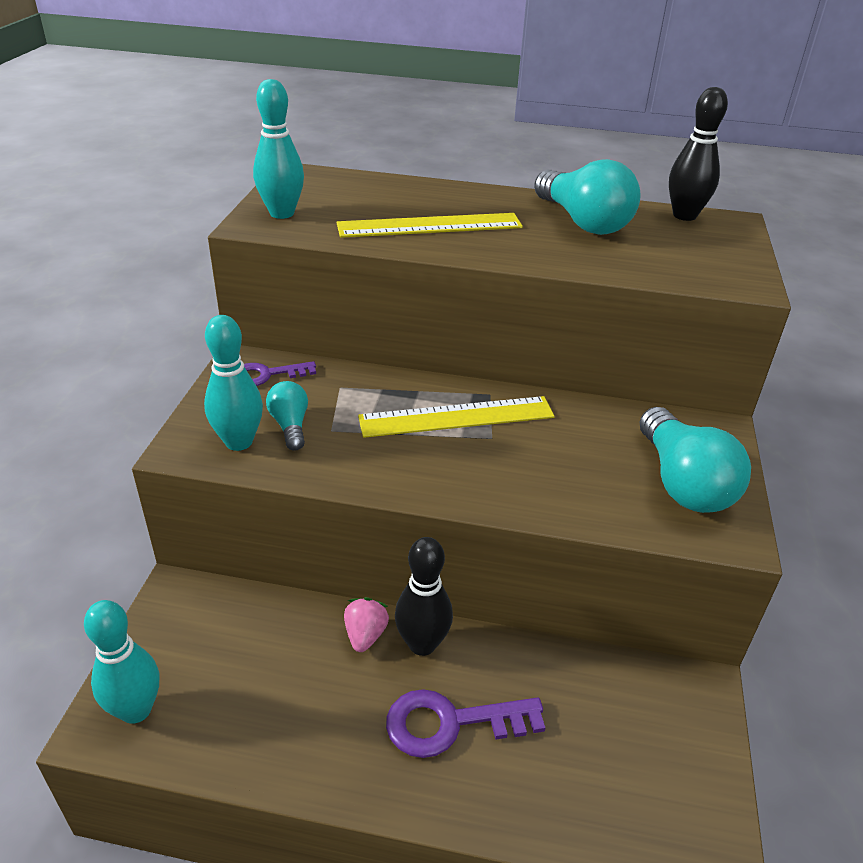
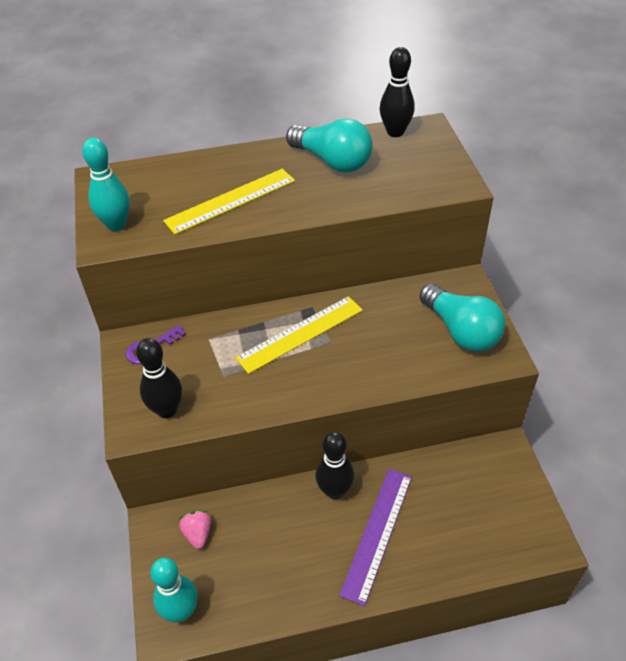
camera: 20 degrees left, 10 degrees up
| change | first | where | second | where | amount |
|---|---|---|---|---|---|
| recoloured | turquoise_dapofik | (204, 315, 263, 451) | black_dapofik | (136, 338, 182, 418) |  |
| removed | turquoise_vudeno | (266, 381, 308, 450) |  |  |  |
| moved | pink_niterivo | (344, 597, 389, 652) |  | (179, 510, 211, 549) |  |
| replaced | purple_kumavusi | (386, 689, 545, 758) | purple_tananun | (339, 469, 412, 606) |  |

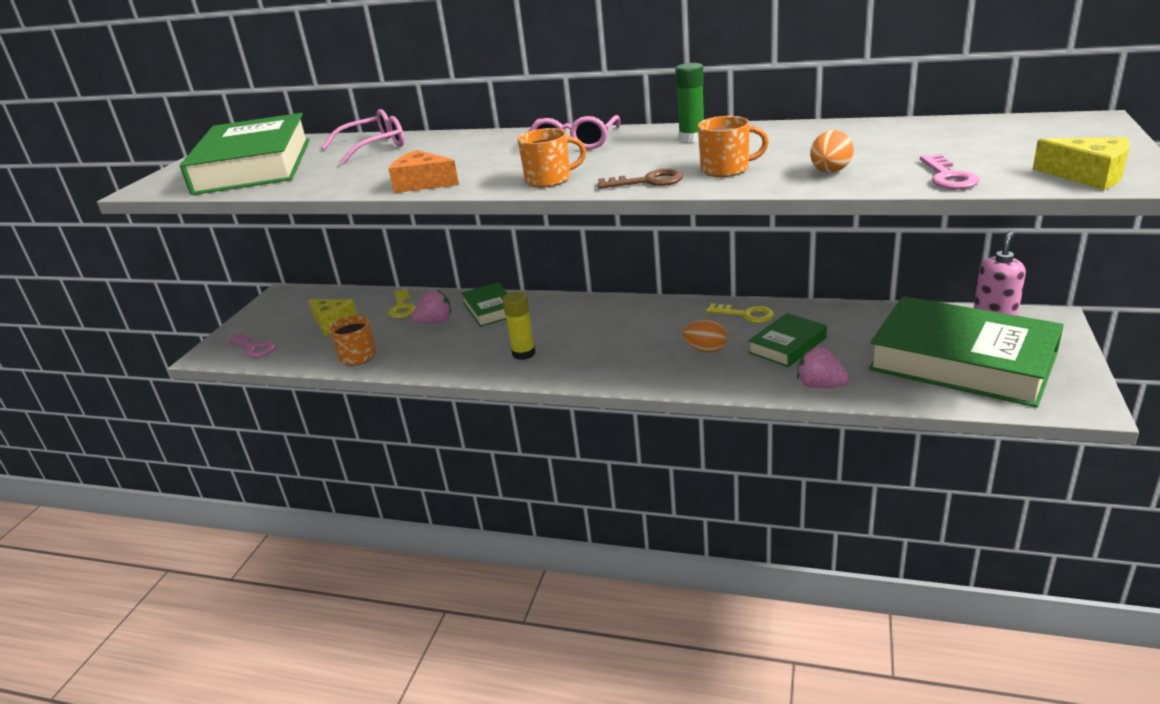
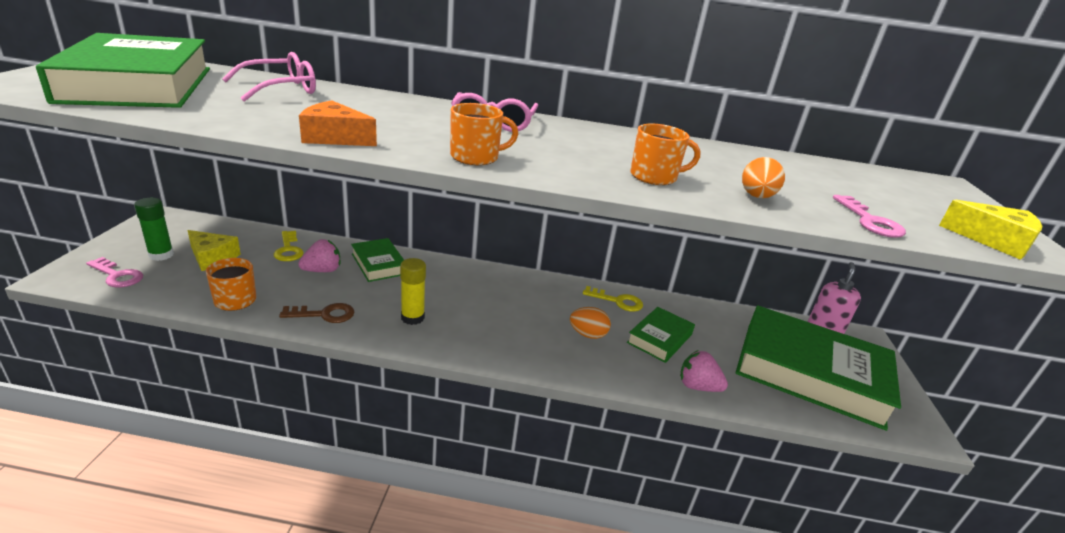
camera: 15 degrees left, 0 degrees up
| change | first | where | second | where | amount |
|---|---|---|---|---|---|
| moved | brown_kumavusi | (597, 169, 683, 189) |  | (279, 303, 354, 323) |  |
| moved | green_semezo | (675, 63, 704, 142) |  | (134, 198, 174, 261) |  |

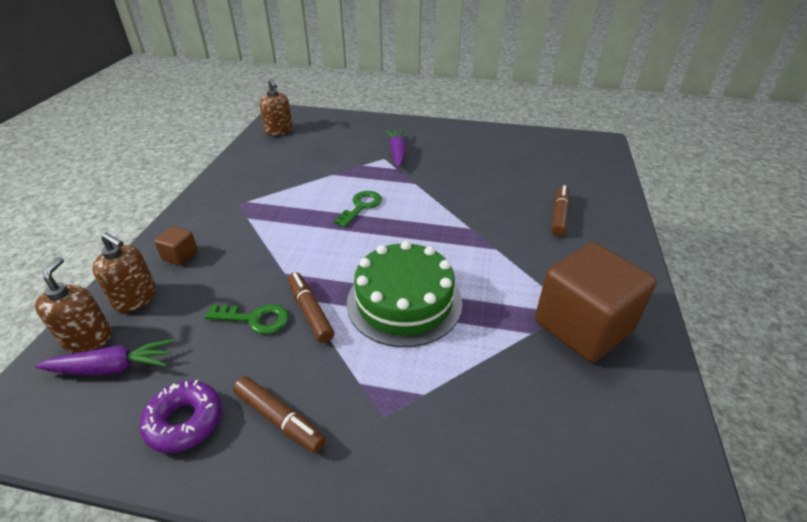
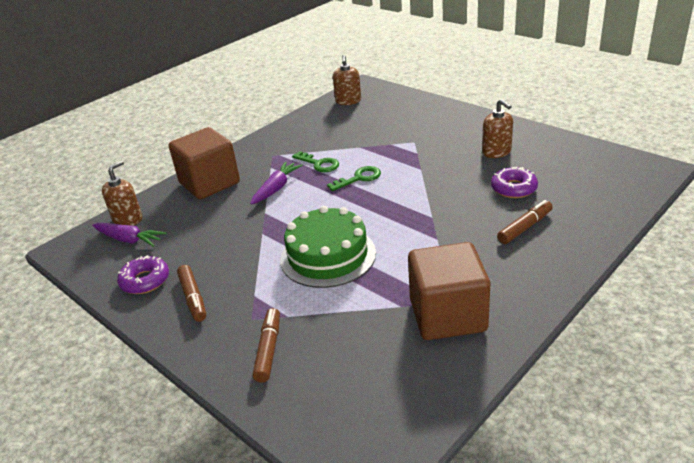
camera: 35 degrees right, 5 degrees down
| change | first | where | second | where | amount |
|---|---|---|---|---|---|
| moved | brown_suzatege | (93, 233, 157, 313) |  | (482, 99, 513, 158) |  |
| resized | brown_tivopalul | (154, 227, 198, 266) |  | (169, 127, 240, 199) | x2.40 |
| moved | green_kumavusi | (204, 304, 289, 334) |  | (292, 151, 339, 172) |  |
| moved | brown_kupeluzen | (288, 272, 335, 343) |  | (253, 308, 280, 383) |  |
| moved | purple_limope | (386, 129, 406, 167) |  | (250, 161, 303, 204) |  |
| added |  |  | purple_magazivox | (491, 167, 538, 198) |  |

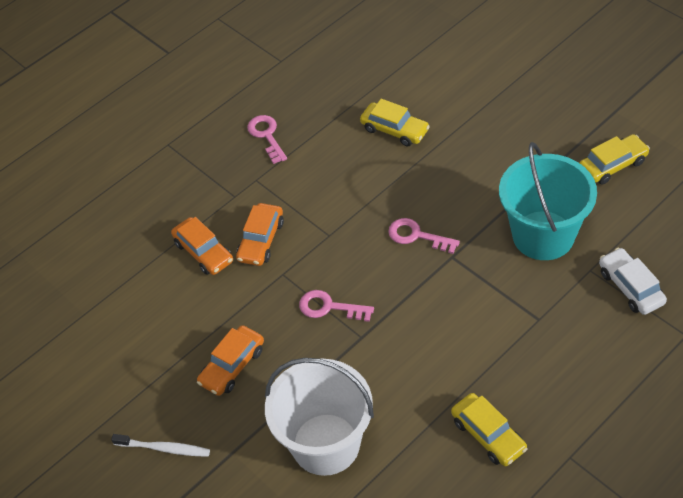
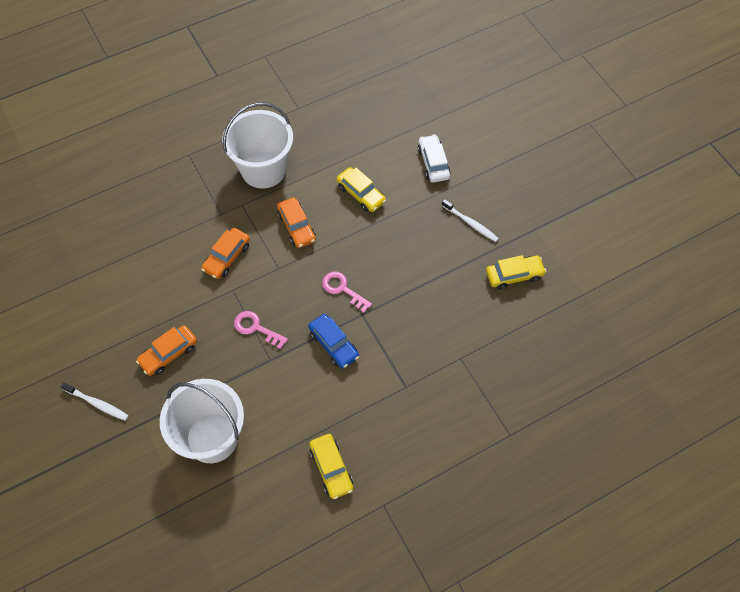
camera: 10 degrees right, 10 degrees up
| change | first | where | second | where | amount |
|---|---|---|---|---|---|
| moved | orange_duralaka | (171, 217, 233, 275) |  | (277, 197, 316, 248) |  |
| replaced | pink_kumavusi | (247, 115, 287, 164) | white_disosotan | (222, 102, 293, 189) |  |
| removed | turquoise_disosotan | (499, 142, 597, 260) |  |  |  |
| moved | white_duralaka | (599, 248, 667, 315) |  | (418, 134, 451, 183) |  |
| added |  |  | blue_duralaka | (308, 314, 359, 369) |  |
| added |  |  | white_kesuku | (441, 199, 499, 242) |  |

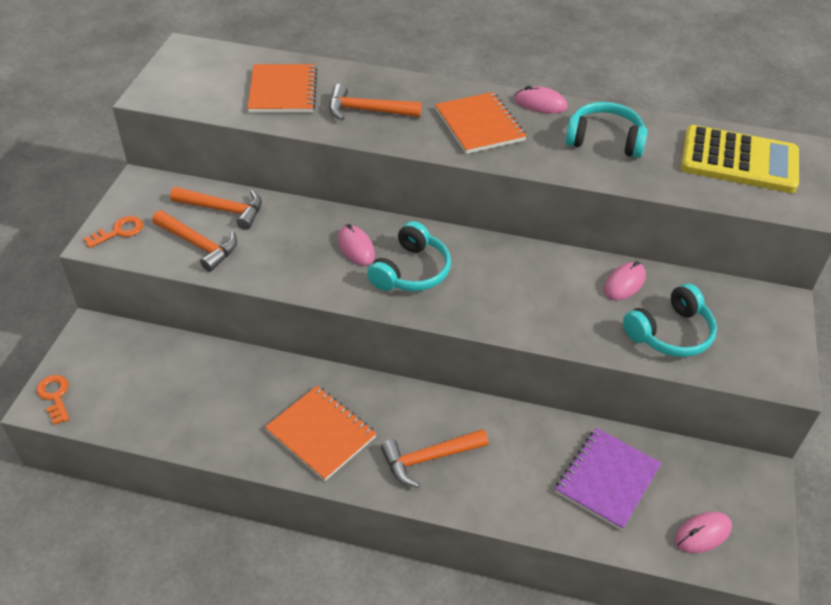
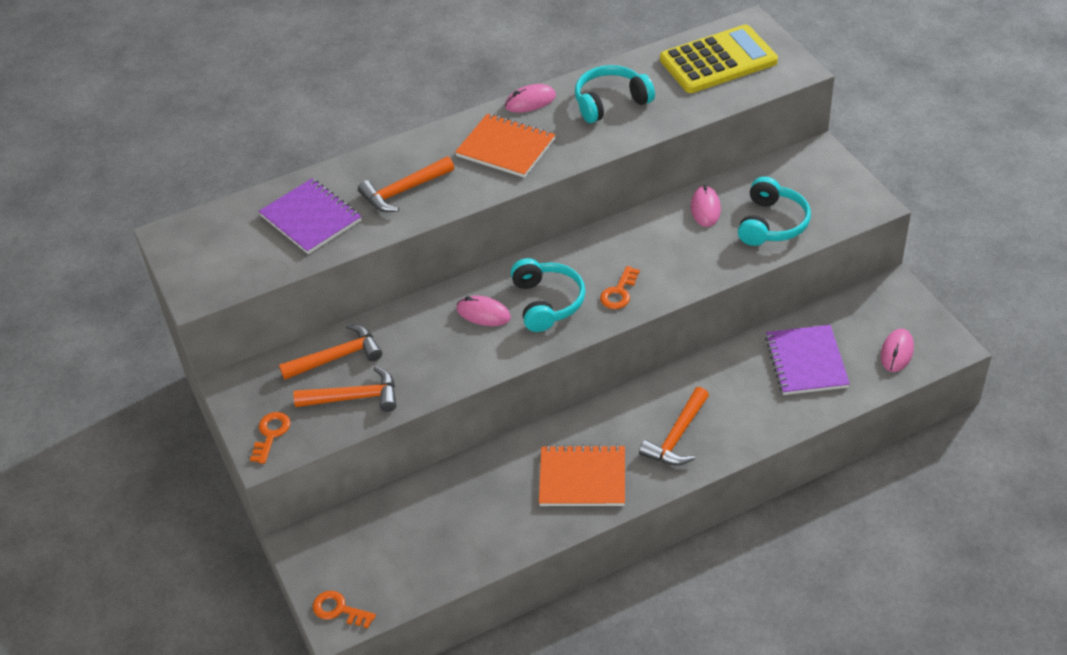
camera: 35 degrees left, 0 degrees up
| change | first | where | second | where | amount |
|---|---|---|---|---|---|
| recoloured | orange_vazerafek | (247, 64, 317, 113) | purple_vazerafek | (259, 178, 361, 254) |  |
| added |  |  | orange_kumavusi | (600, 266, 640, 309) |  |

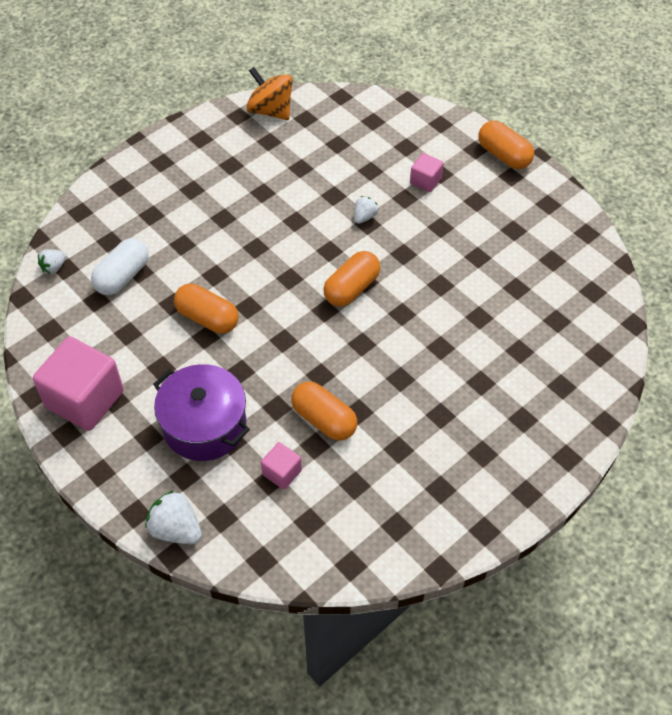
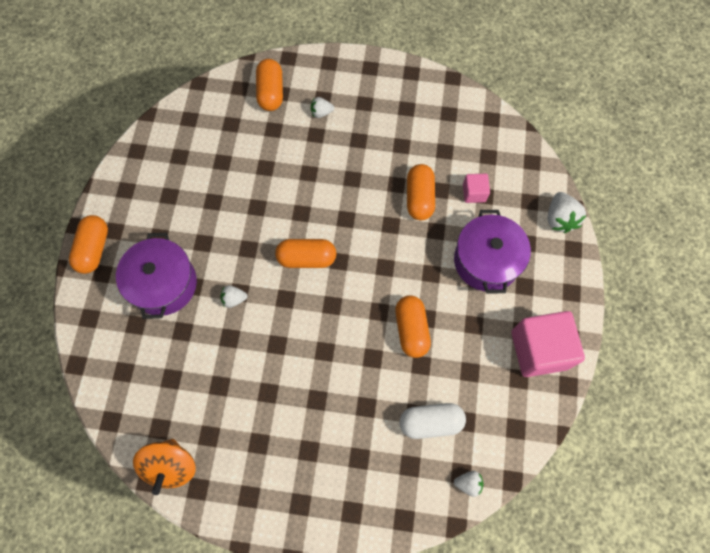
camera: 130 degrees left, 15 degrees up
| change | first | where | second | where | amount |
|---|---|---|---|---|---|
| replaced | pink_tivopalul | (410, 153, 444, 192) | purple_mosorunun | (116, 233, 197, 319) |  |
| added |  |  | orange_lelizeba | (256, 59, 283, 111) |  |
| added |  |  | white_niterivo | (311, 97, 334, 118) |  |

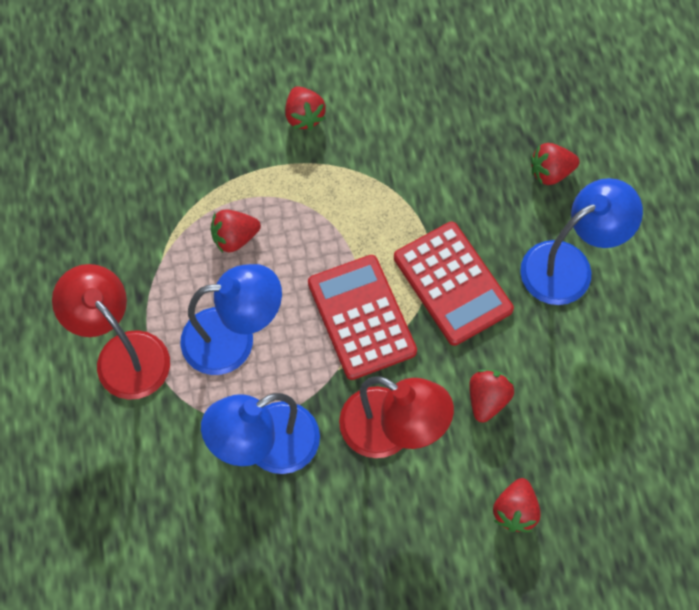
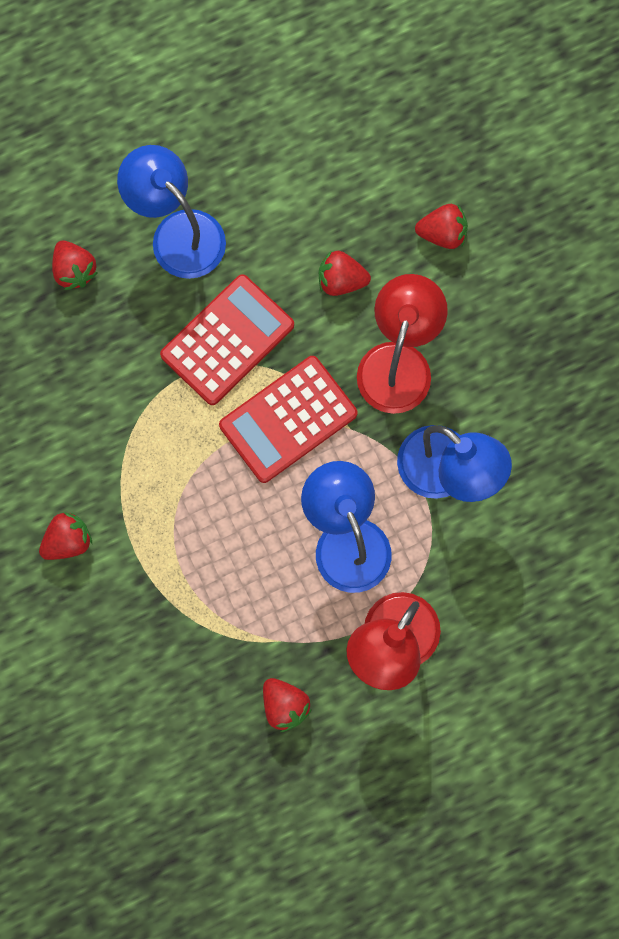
camera: 105 degrees left, 10 degrees up
| change | first | where | second | where | amount |
|---|---|---|---|---|---|
| moved | red_niterivo | (211, 209, 261, 253) |  | (263, 678, 312, 732) |  |

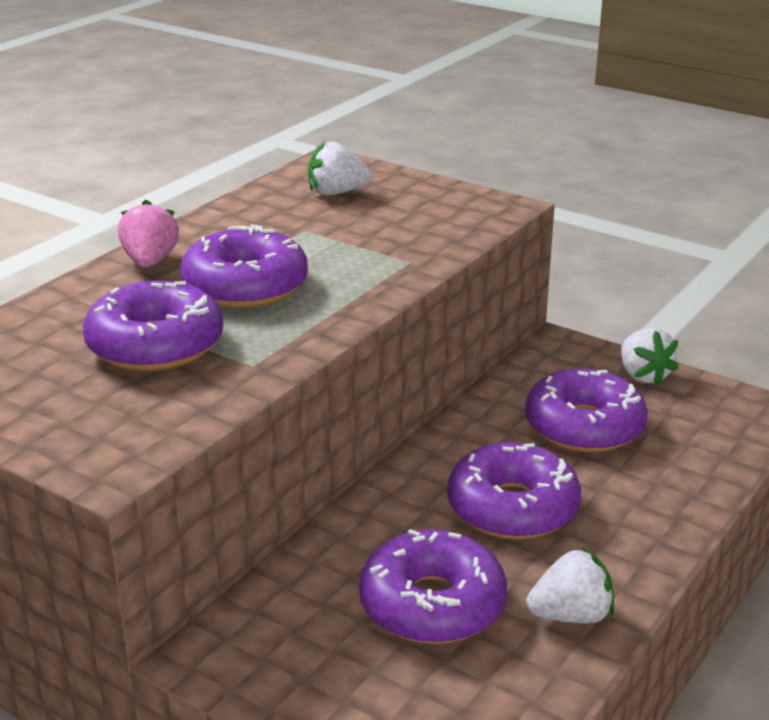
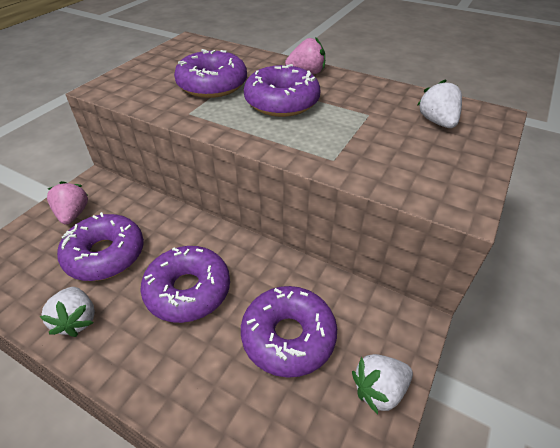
camera: 85 degrees right, 15 degrees up
| change | first | where | second | where | amount |
|---|---|---|---|---|---|
| added |  |  | pink_niterivo | (47, 181, 88, 224) |  |

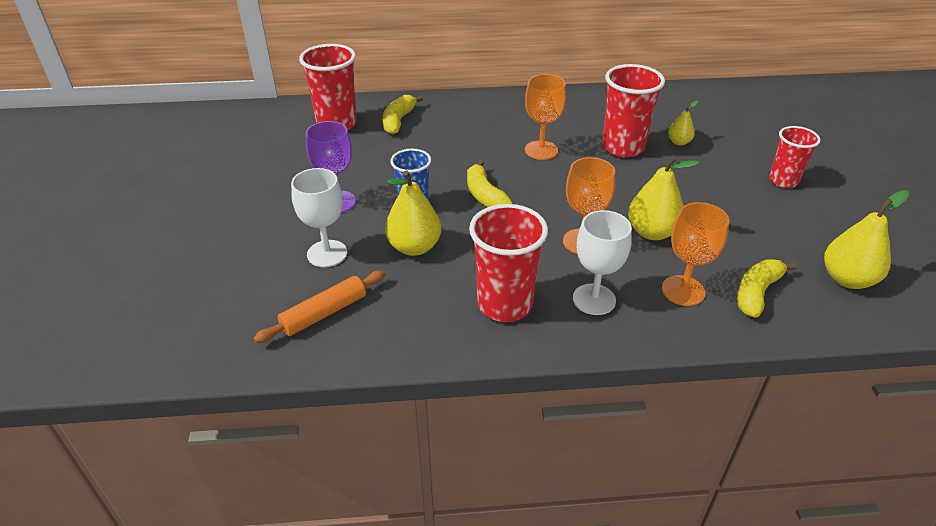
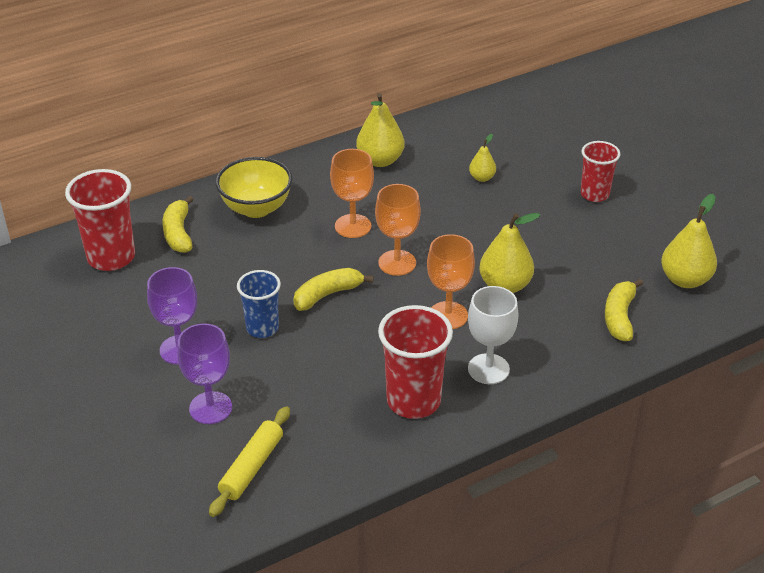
camera: 25 degrees left, 0 degrees up
| change | first | where | second | where | amount |
|---|---|---|---|---|---|
| recoloured | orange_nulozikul | (253, 270, 386, 343) | yellow_nulozikul | (209, 406, 290, 517) |  |
| recoloured | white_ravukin | (291, 168, 347, 267) | purple_ravukin | (177, 323, 232, 424) |  |
| moved | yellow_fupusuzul | (385, 171, 441, 256) |  | (356, 93, 404, 167) |  |
| turned | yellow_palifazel | (467, 160, 513, 207) |  | (293, 268, 374, 311) | 105 degrees clockwise |
| removed | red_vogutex | (602, 64, 665, 158) |  |  |  |
| moved | orange_ravukin | (662, 202, 729, 306) |  | (375, 184, 421, 276) |  |
| added |  |  | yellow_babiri | (215, 157, 293, 218) |  |

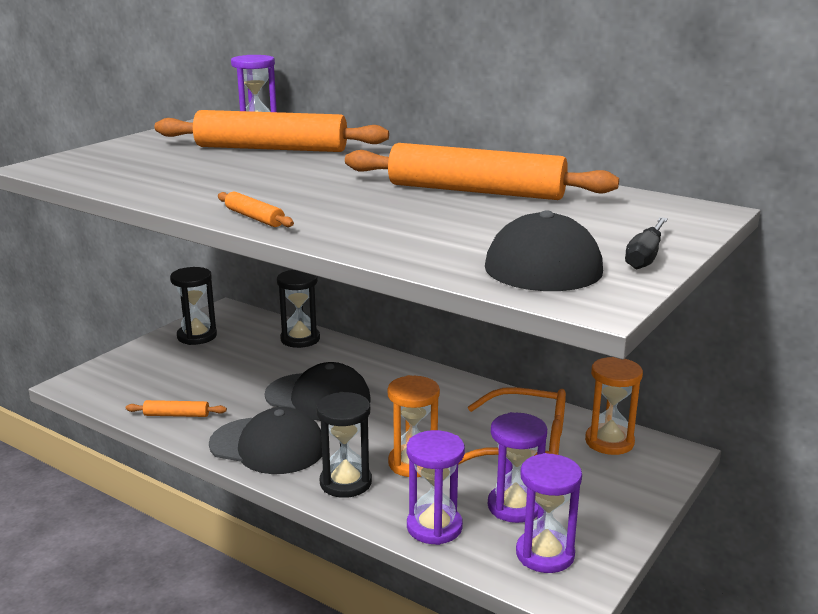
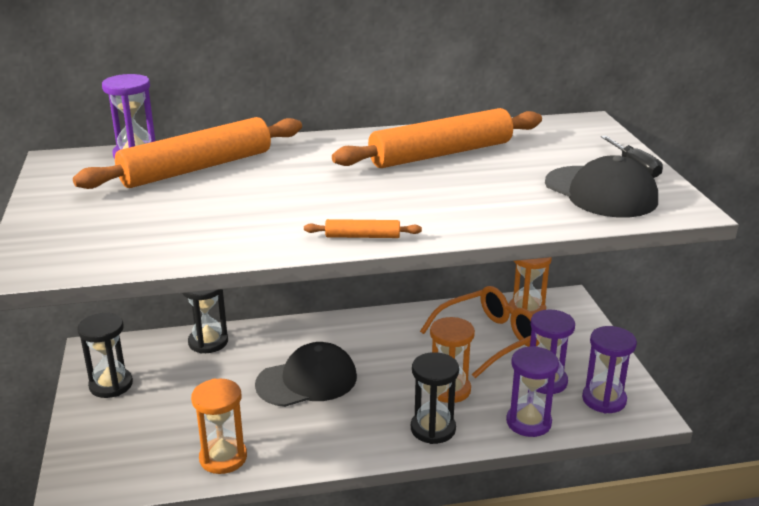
camera: 45 degrees left, 5 degrees up
| change | first | where | second | where | amount |
|---|---|---|---|---|---|
| replaced | orange_nulozikul | (126, 400, 227, 417) | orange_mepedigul | (191, 378, 247, 474) |  |
| removed | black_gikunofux | (209, 407, 322, 474) |  |  |  |

